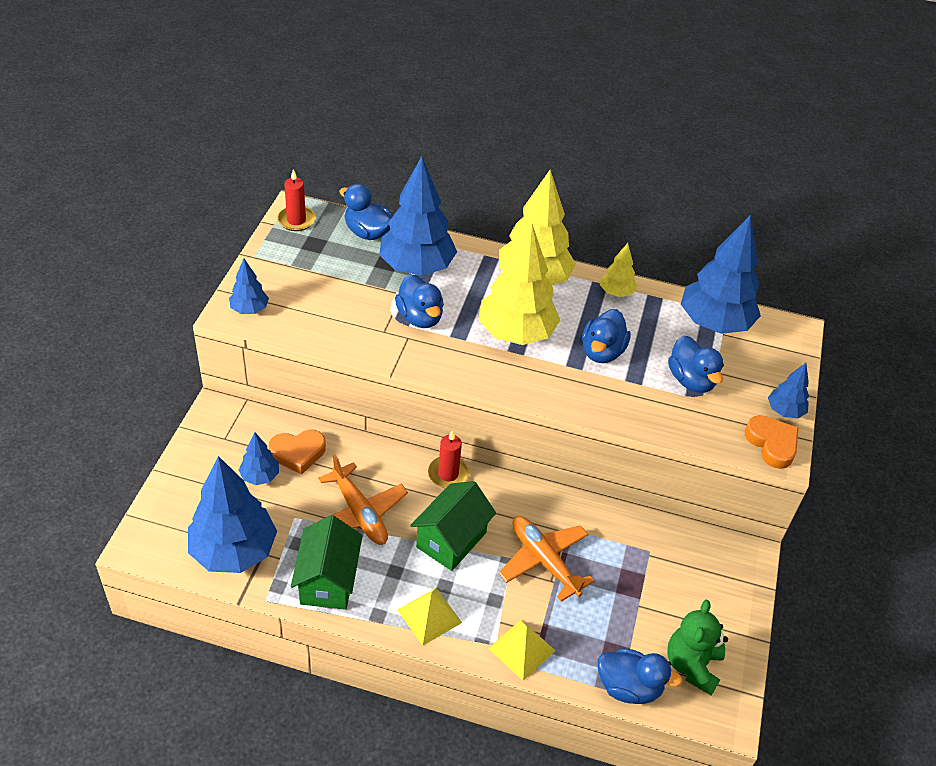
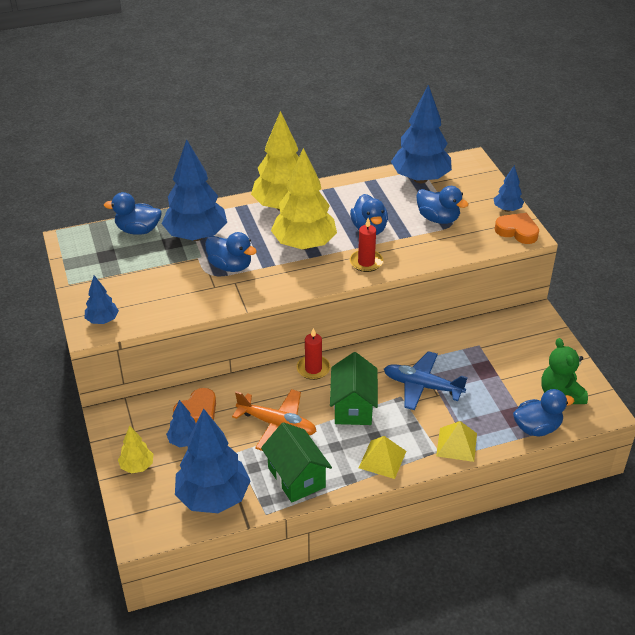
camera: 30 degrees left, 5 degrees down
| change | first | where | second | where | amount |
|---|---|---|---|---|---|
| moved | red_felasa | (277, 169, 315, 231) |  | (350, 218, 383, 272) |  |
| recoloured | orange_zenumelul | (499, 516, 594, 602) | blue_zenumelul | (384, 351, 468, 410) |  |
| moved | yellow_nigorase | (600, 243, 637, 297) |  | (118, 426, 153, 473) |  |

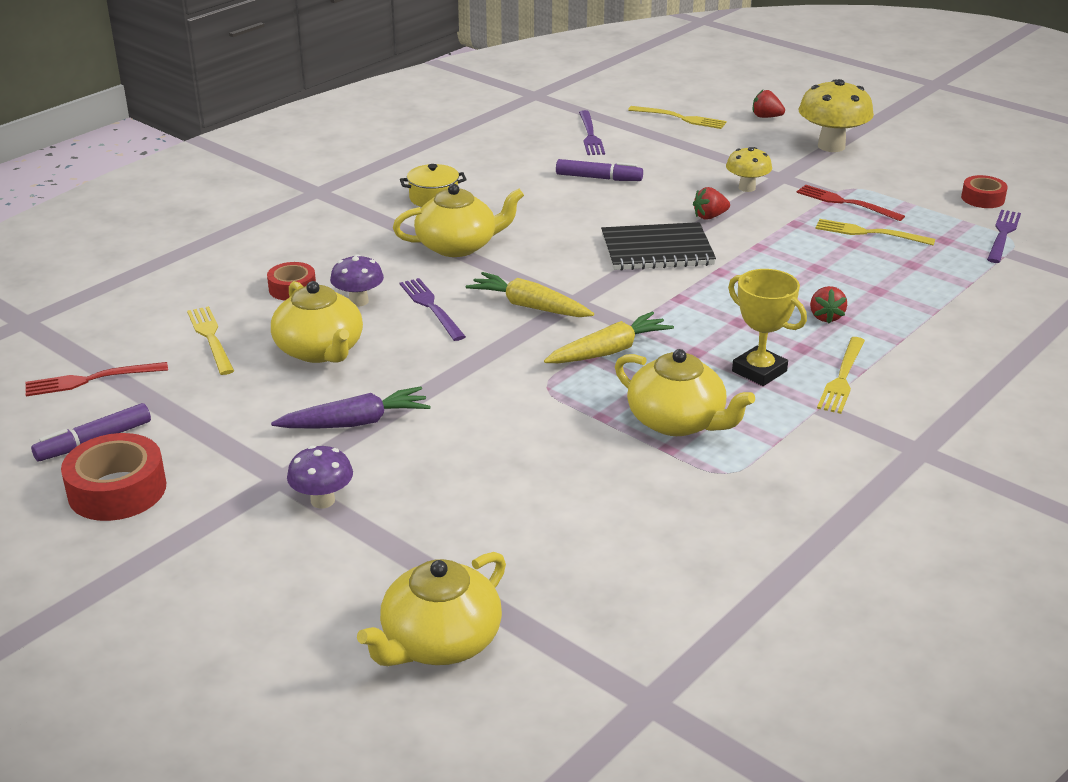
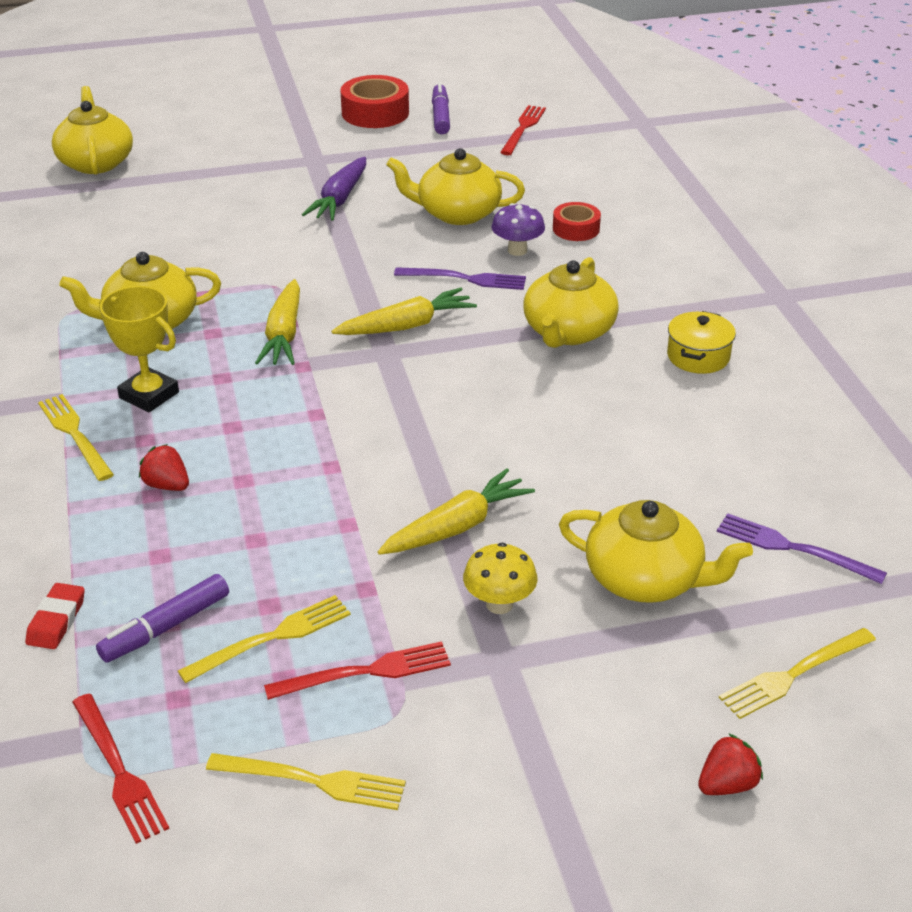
camera: 125 degrees right, 5 degrees up
| change | first | where | second | where | amount |
|---|---|---|---|---|---|
| moved | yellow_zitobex | (187, 306, 234, 375) |  | (206, 753, 406, 810) |  |
| removed | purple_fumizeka | (287, 445, 353, 509) |  |  |  |
| moved | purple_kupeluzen | (556, 159, 643, 181) |  | (96, 574, 229, 663) |  |
| removed | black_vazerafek | (601, 222, 716, 271) |  |  |  |
| replaced | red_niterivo | (693, 187, 730, 219) | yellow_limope | (378, 468, 535, 555) |  |
| turned | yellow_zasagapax | (728, 269, 807, 386) |  | (99, 286, 179, 412) | 45 degrees clockwise |
| removed | yellow_fumizeka | (798, 79, 874, 152) |  |  |  |
| removed | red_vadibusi | (961, 175, 1008, 208) |  |  |  |
| recoloured | purple_zitobex | (987, 210, 1021, 263) | red_zitobex | (72, 694, 169, 844) |  |
| added |  |  | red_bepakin | (25, 583, 85, 649) |  |
| added |  |  | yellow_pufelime | (559, 500, 753, 603) |  |

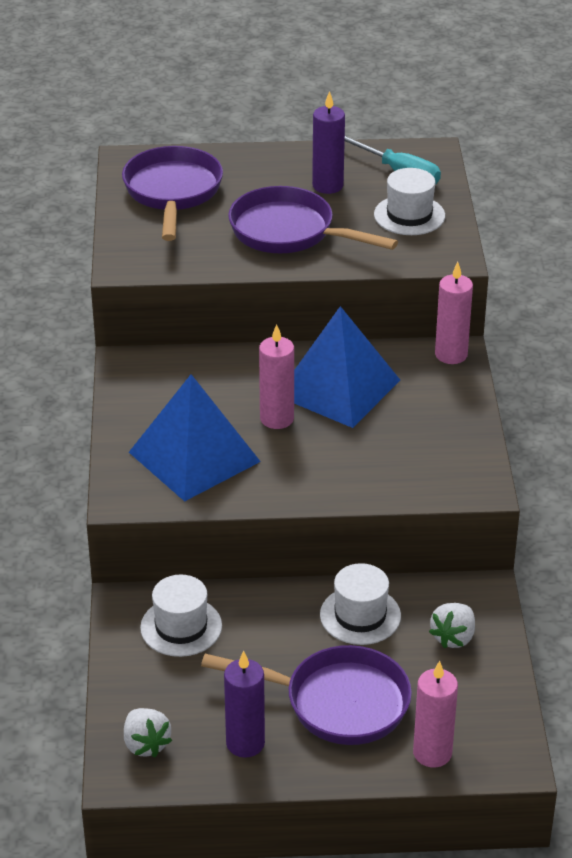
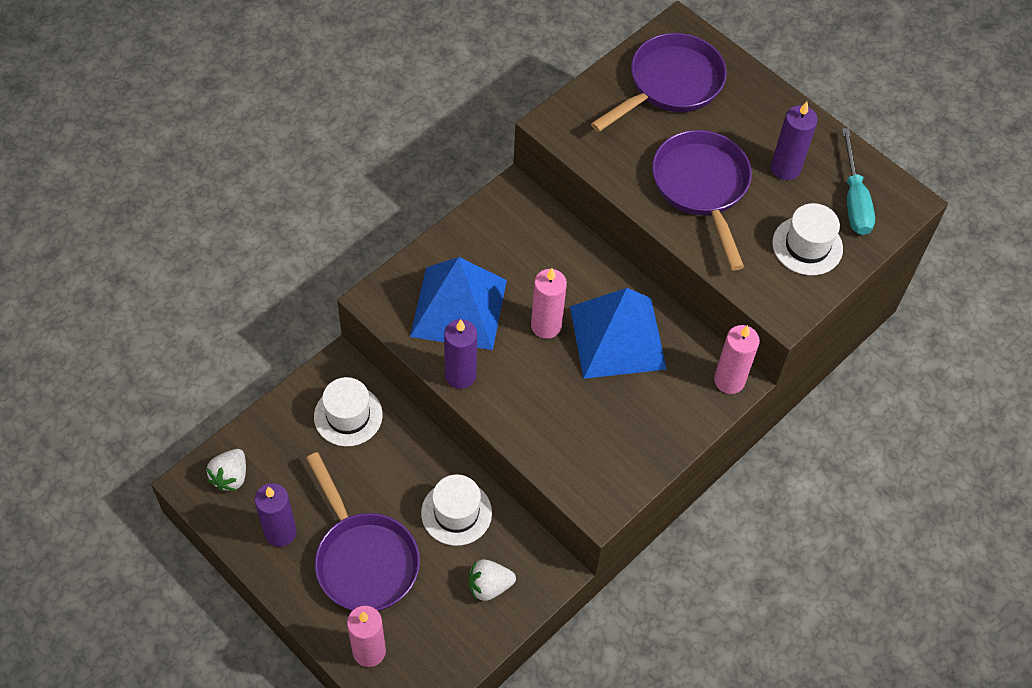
camera: 45 degrees right, 20 degrees up
| change | first | where | second | where | amount |
|---|---|---|---|---|---|
| added |  |  | purple_felasa | (444, 319, 477, 389) |  |

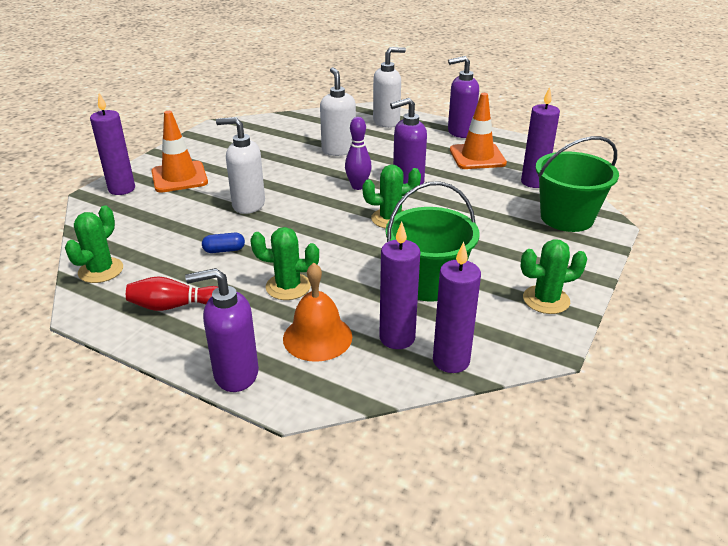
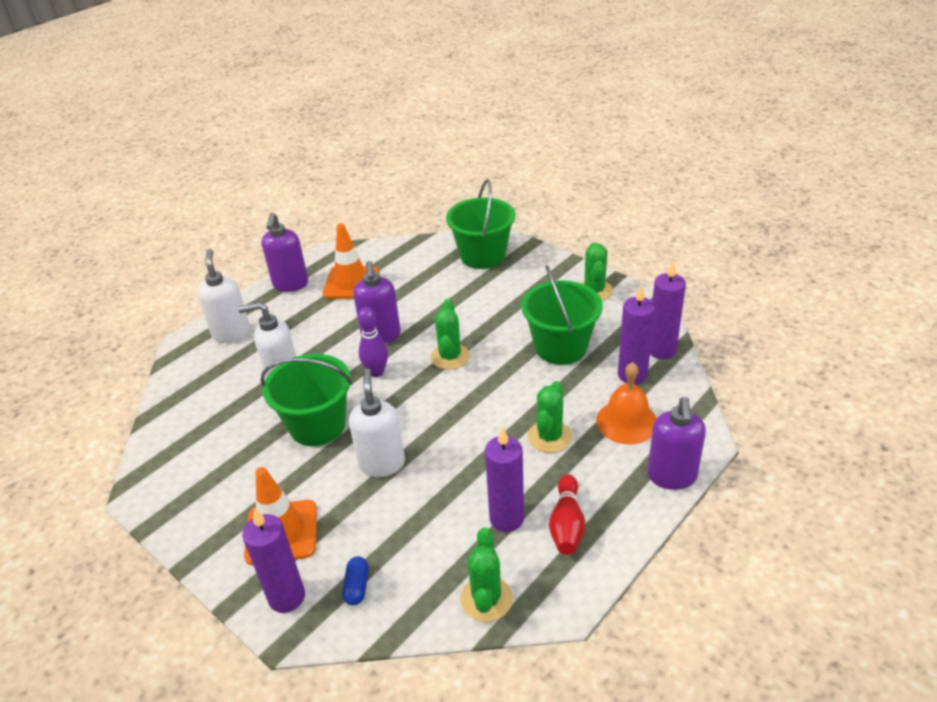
camera: 75 degrees left, 5 degrees up
| change | first | where | second | where | amount |
|---|---|---|---|---|---|
| turned | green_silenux | (65, 205, 123, 283) |  | (460, 527, 513, 622) | 60 degrees clockwise |
| moved | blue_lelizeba | (202, 233, 245, 253) |  | (342, 556, 369, 605) |  |
| turned | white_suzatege | (216, 117, 265, 214) |  | (349, 369, 405, 477) | 150 degrees clockwise |
| moved | purple_felasa | (521, 87, 560, 188) |  | (485, 427, 524, 532) |  |
| added |  |  | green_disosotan | (261, 354, 352, 446) |  |

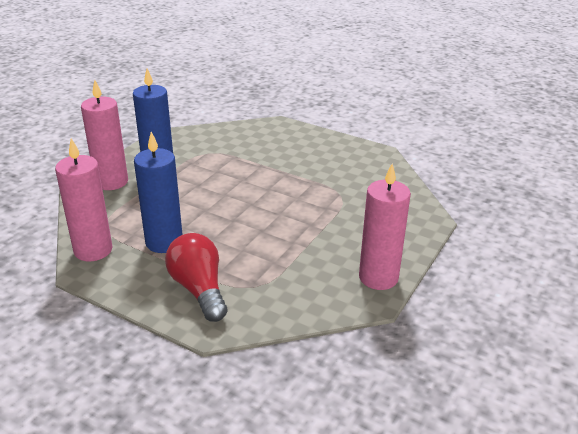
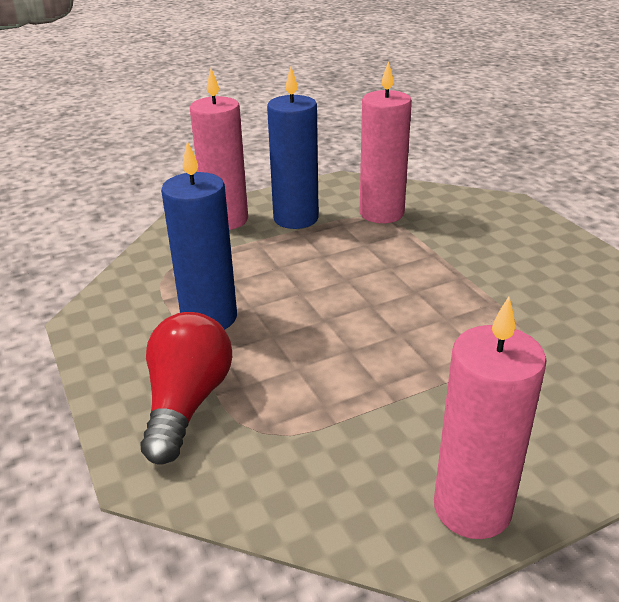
camera: 35 degrees right, 0 degrees up
| change | first | where | second | where | amount |
|---|---|---|---|---|---|
| moved | pink_felasa | (55, 138, 112, 261) |  | (360, 61, 412, 223) |  |

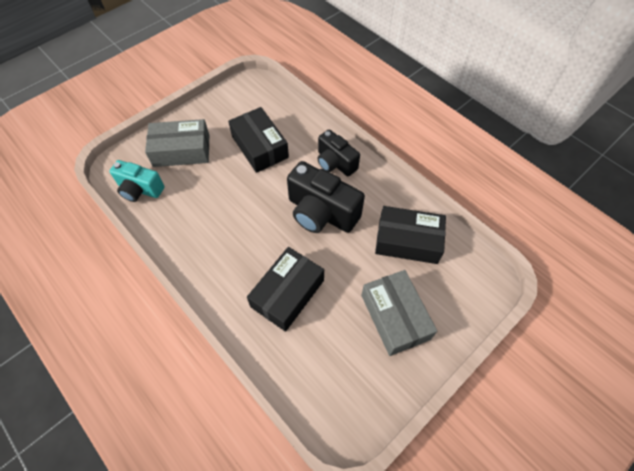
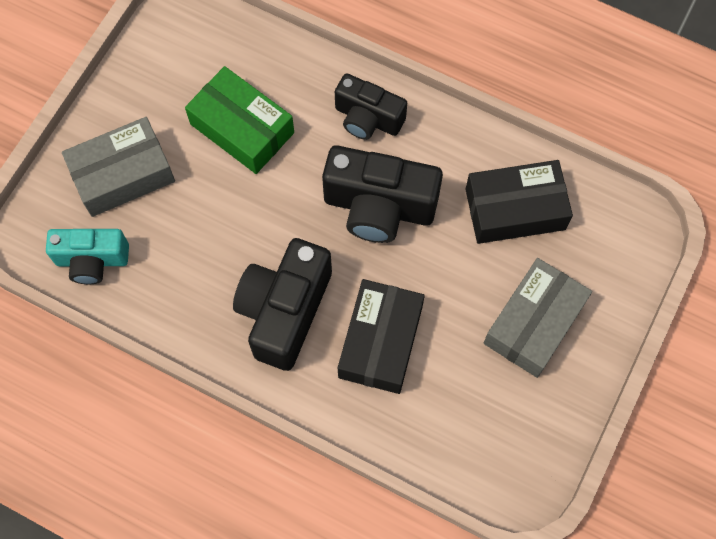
camera: 20 degrees left, 10 degrees up
| change | first | where | second | where | amount |
|---|---|---|---|---|---|
| recoloured | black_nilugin | (228, 107, 289, 173) | green_nilugin | (185, 66, 294, 174) |  |
| turned | grey_nilugin | (361, 270, 437, 356) |  | (484, 258, 592, 378) | 75 degrees clockwise |
| added |  |  | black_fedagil | (233, 238, 332, 371) |  |

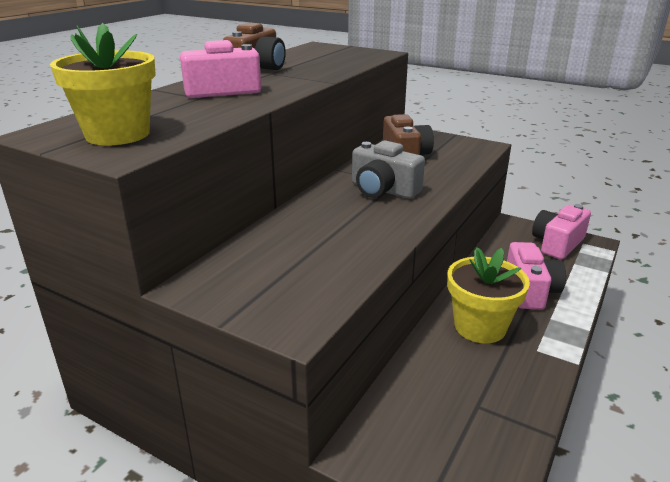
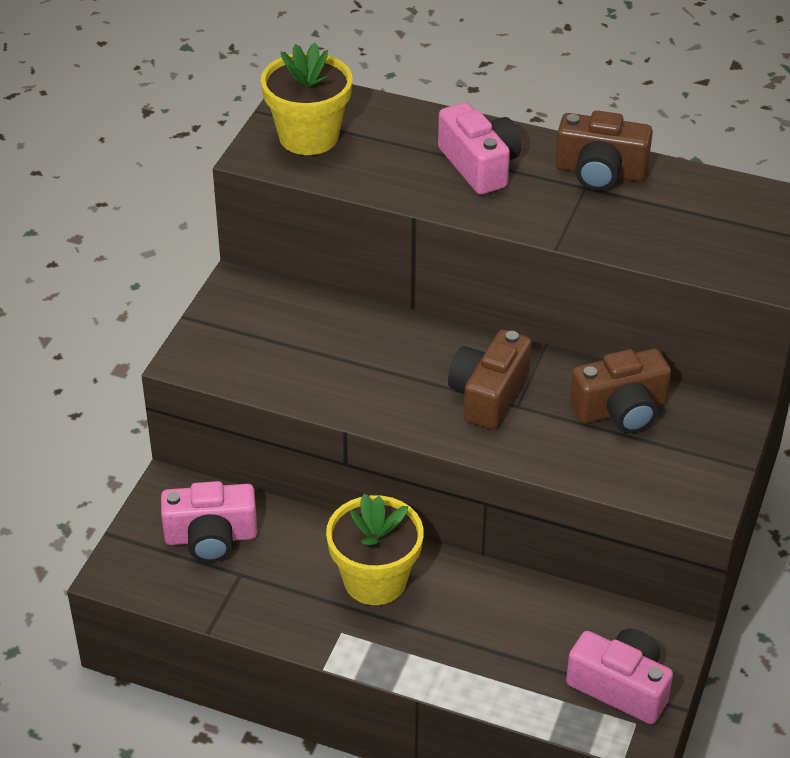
camera: 80 degrees right, 15 degrees up
| change | first | where | second | where | amount |
|---|---|---|---|---|---|
| recoloured | grey_fedagil | (352, 140, 425, 199) | brown_fedagil | (448, 330, 532, 429) |  |
| moved | pink_fedagil | (507, 242, 566, 309) |  | (161, 481, 257, 562) |  |

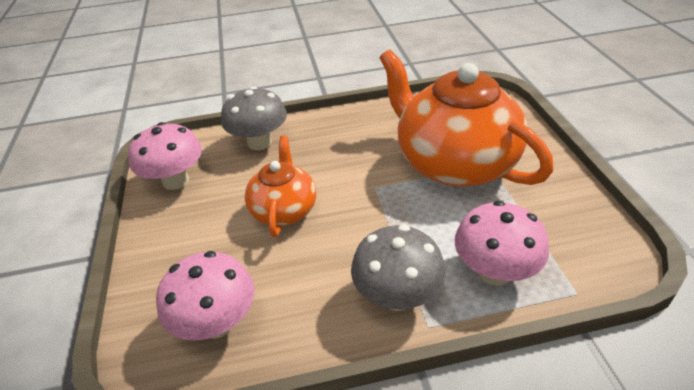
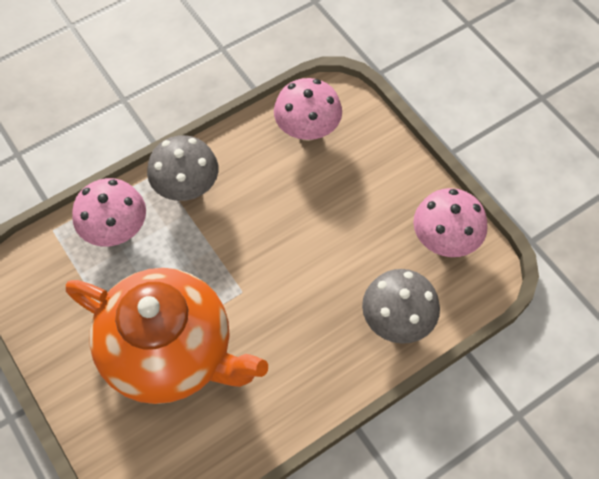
camera: 155 degrees right, 20 degrees up
| change | first | where | second | where | amount |
|---|---|---|---|---|---|
| removed | orange_pufelime | (245, 136, 316, 237) |  |  |  |

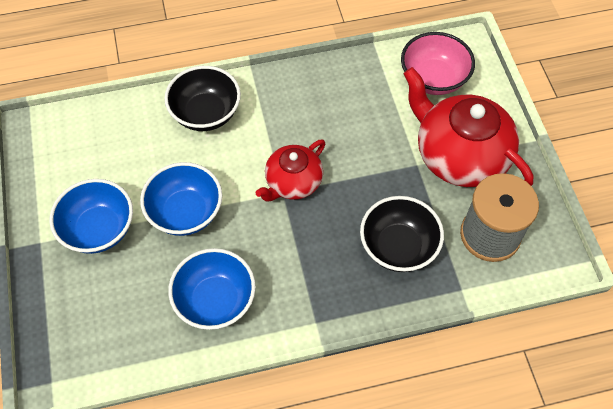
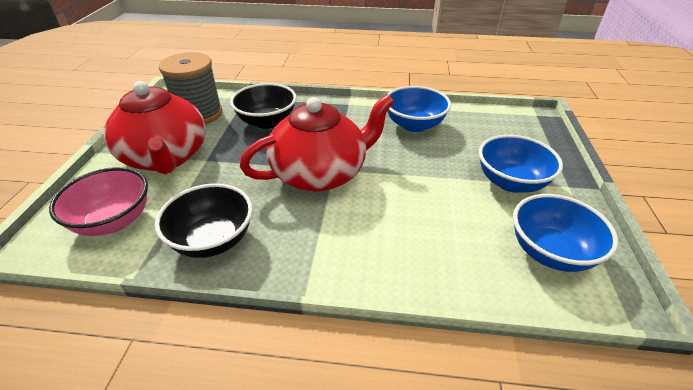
camera: 160 degrees left, 20 degrees down
| change | first | where | second | where | amount |
|---|---|---|---|---|---|
| moved | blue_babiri | (140, 162, 222, 236) |  | (513, 194, 618, 272) |  |
| moved | black_babiri | (164, 66, 241, 131) |  | (155, 183, 253, 258) |  |
| resized | red_pufelime | (255, 139, 325, 201) |  | (240, 94, 394, 192) | x1.71 |

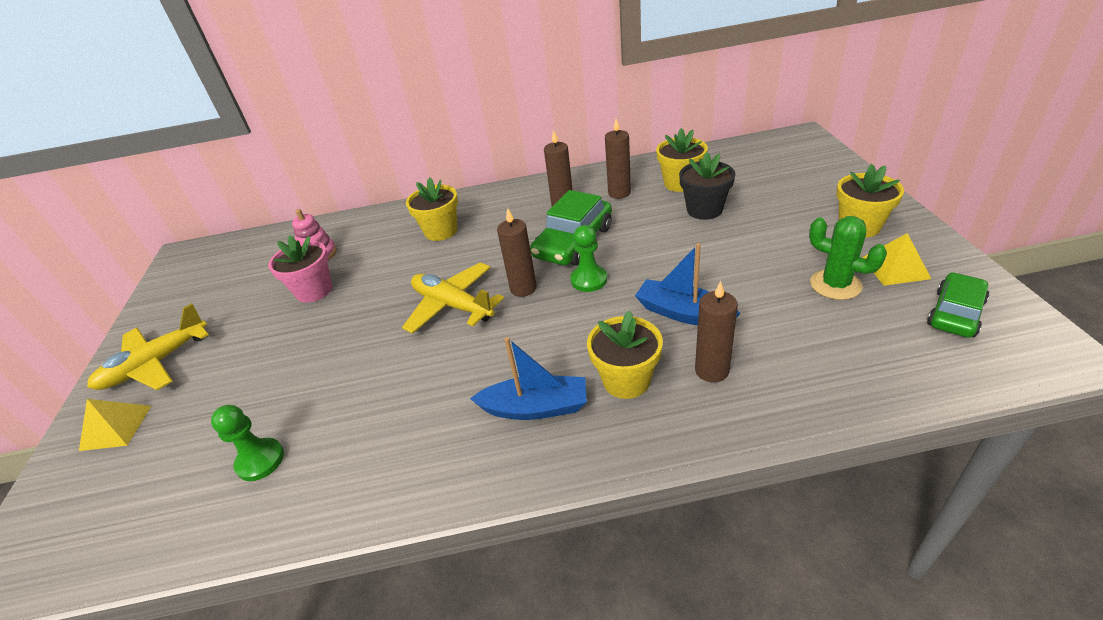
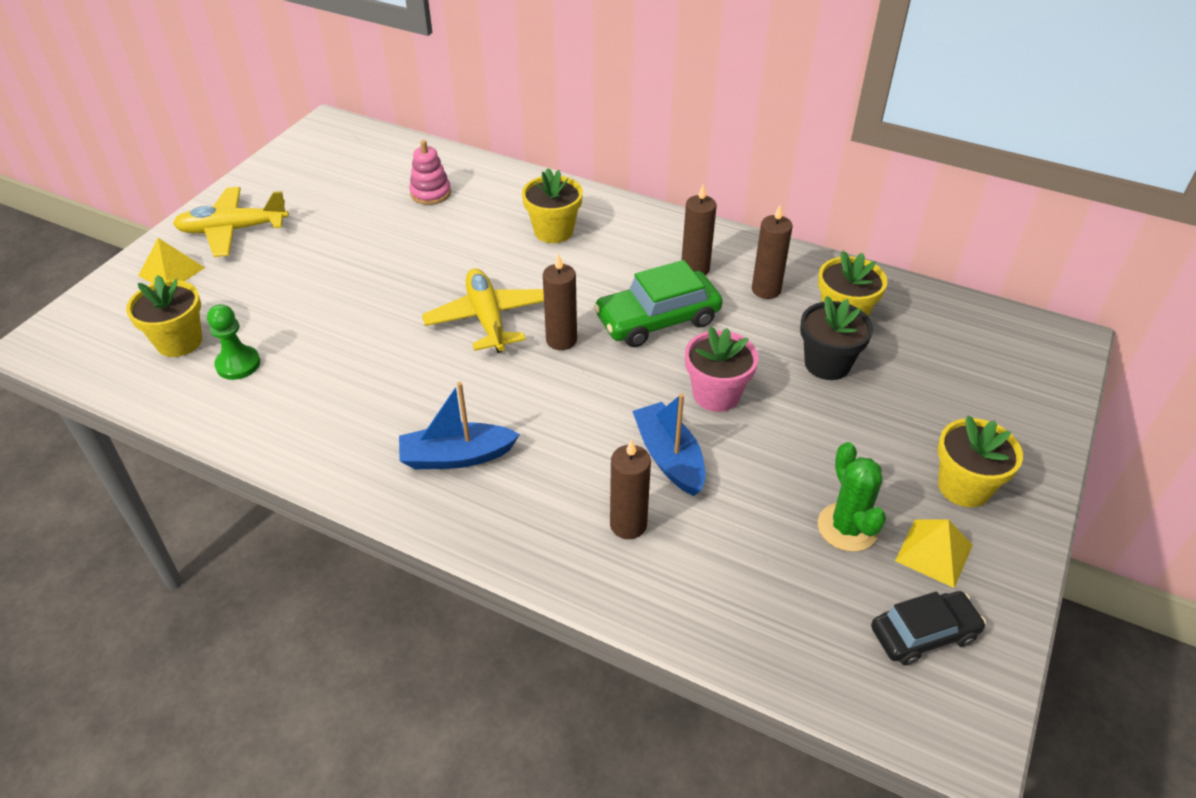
camera: 30 degrees right, 5 degrees up
| change | first | where | second | where | amount |
|---|---|---|---|---|---|
| moved | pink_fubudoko | (268, 235, 332, 303) |  | (685, 327, 759, 412) |  |
| turned | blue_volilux | (470, 337, 587, 420) |  | (399, 382, 520, 469) | 135 degrees clockwise |
| removed | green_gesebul | (571, 225, 607, 292) |  |  |  |
| moved | yellow_fubudoko | (587, 311, 663, 399) |  | (126, 275, 202, 357) |  |
| recoloured | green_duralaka | (927, 272, 989, 338) | black_duralaka | (871, 591, 986, 665) |  |

